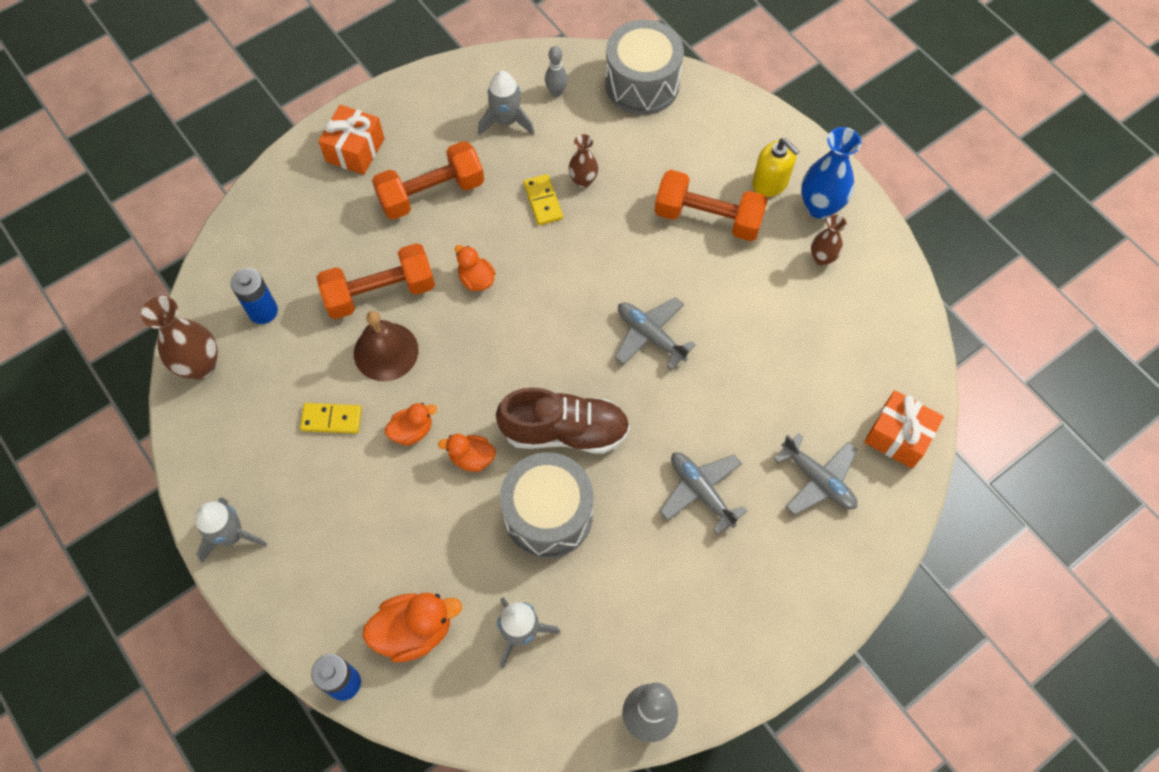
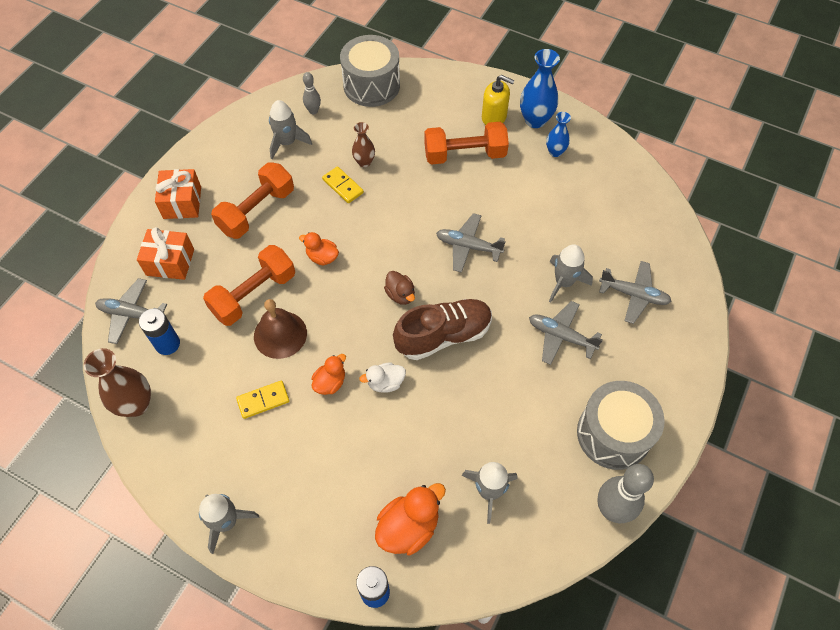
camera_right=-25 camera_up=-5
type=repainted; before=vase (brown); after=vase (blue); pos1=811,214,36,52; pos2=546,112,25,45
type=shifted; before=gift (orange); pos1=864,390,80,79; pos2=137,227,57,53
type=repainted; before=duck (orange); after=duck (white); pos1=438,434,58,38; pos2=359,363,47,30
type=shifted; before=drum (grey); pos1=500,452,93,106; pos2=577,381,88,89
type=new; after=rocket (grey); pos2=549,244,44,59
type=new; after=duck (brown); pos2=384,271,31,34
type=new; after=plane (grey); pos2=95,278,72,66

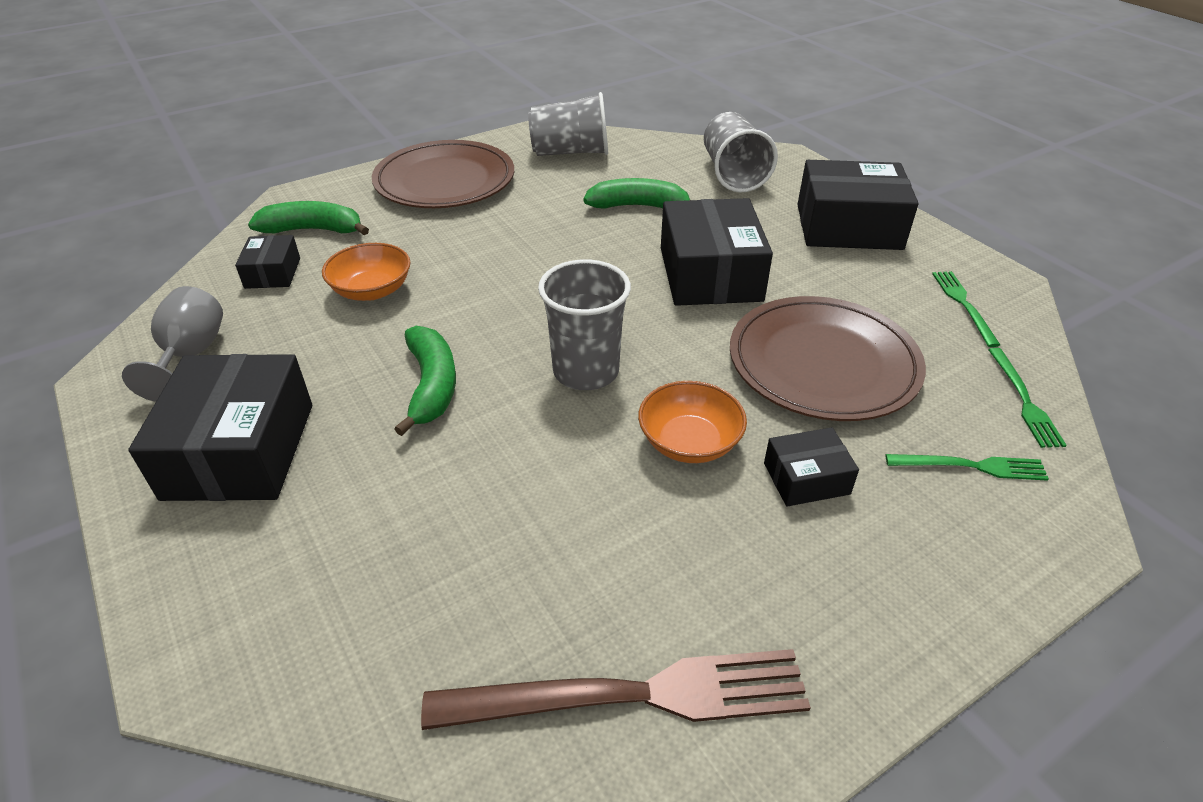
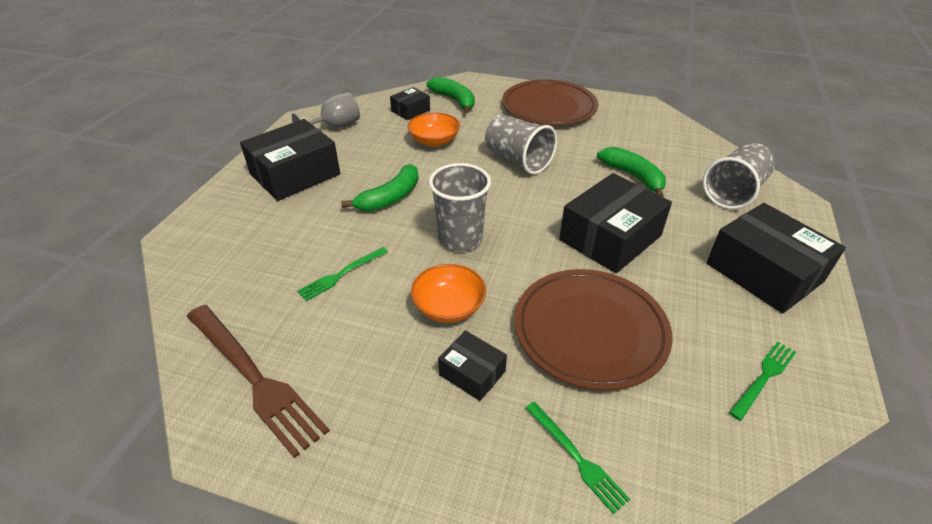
camera_right=50 camera_up=0
type=shifted; before=cup (grey); pos1=528,92,80,64; pos2=485,114,72,60
type=shifted; before=fork (green); pos1=988,348,79,100; pos2=297,247,91,54

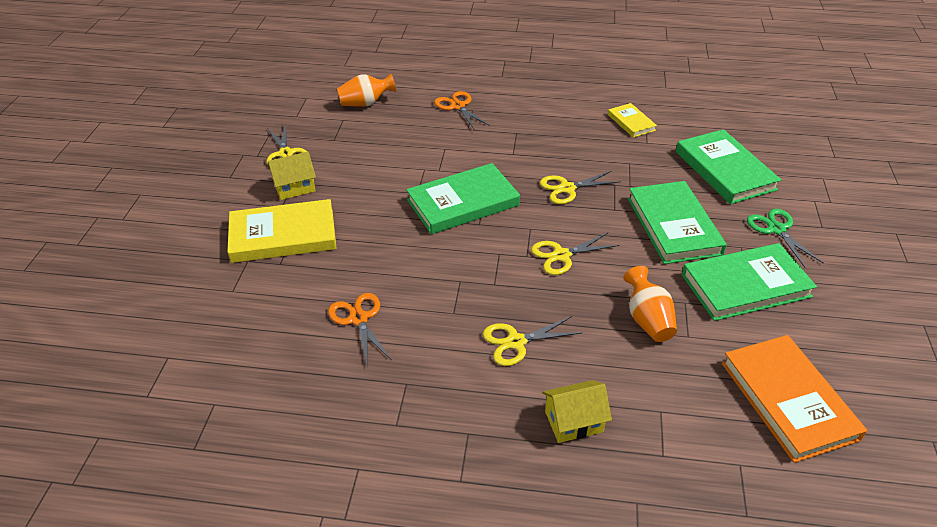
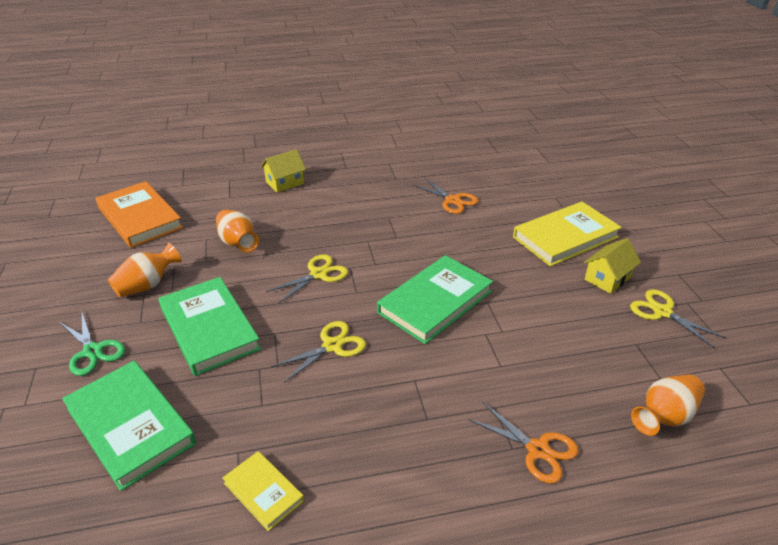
camera_right=160 camera_up=-5
type=swapped; before=book (green); after=vase (orange); pos1=682,243,135,78; pos2=108,243,74,54
type=gone; before=scissors (yellow); pos1=483,316,98,50

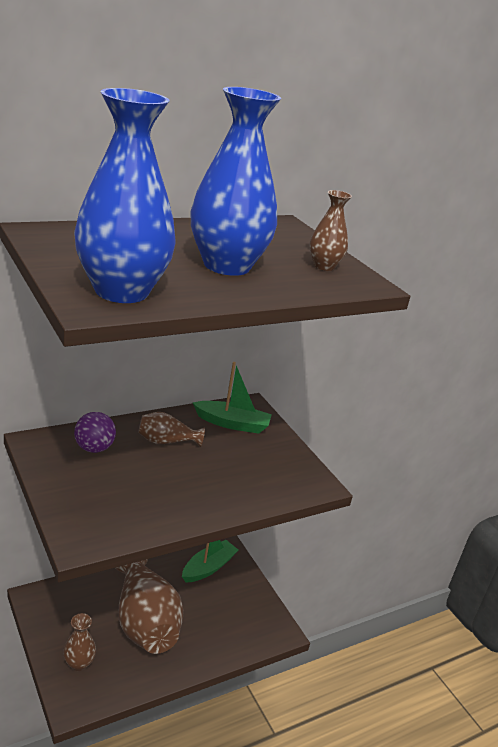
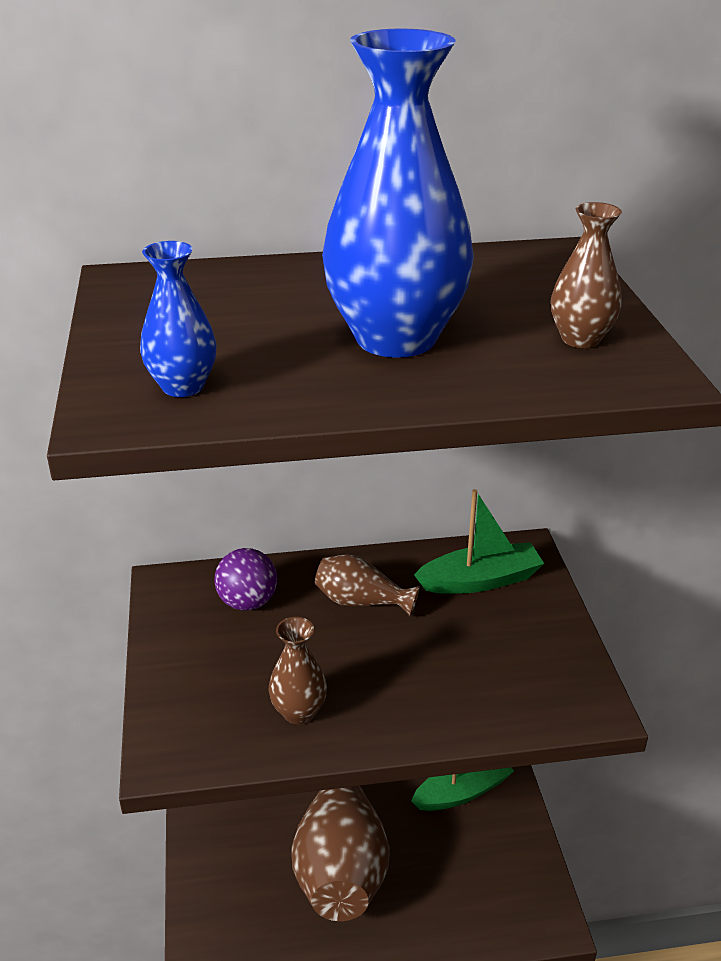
camera_right=25 camera_up=5
type=scaled; before=vase (blue); pos1=74,88,102,215; pos2=140,241,77,156; scale=0.47
type=rotated; before=boat (green); pos1=193,362,79,72; pos2=414,489,130,105; turn=-45
type=shifted; before=vase (brown); pos1=63,613,33,58; pos2=268,617,59,107

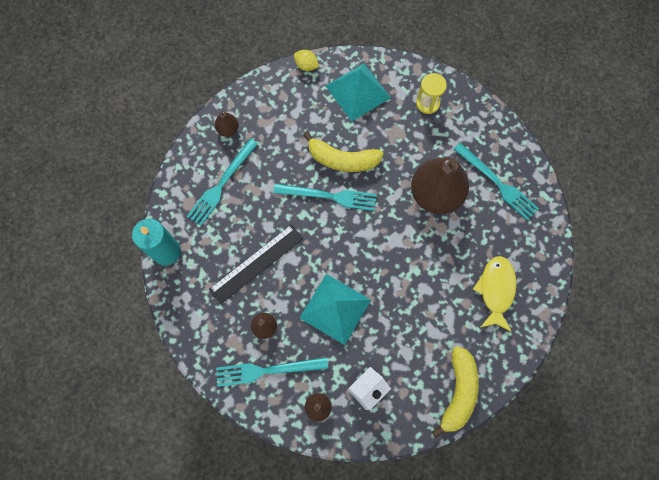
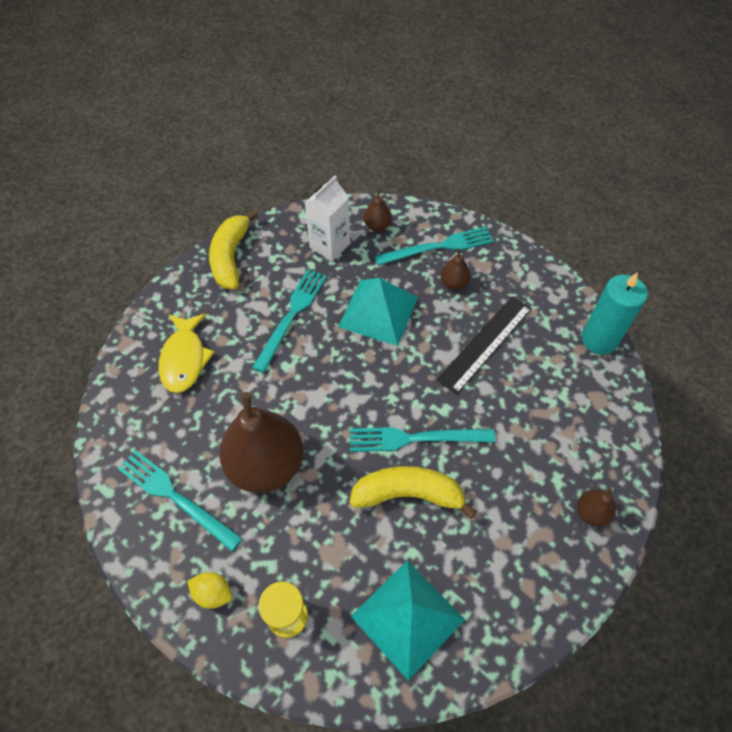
camera_right=170 camera_up=-15
type=shifted; before=lemon (yellow); pos1=294,50,25,21; pos2=187,572,45,37
type=shifted; before=fork (turquoise); pos1=187,139,71,87; pos2=252,269,75,104

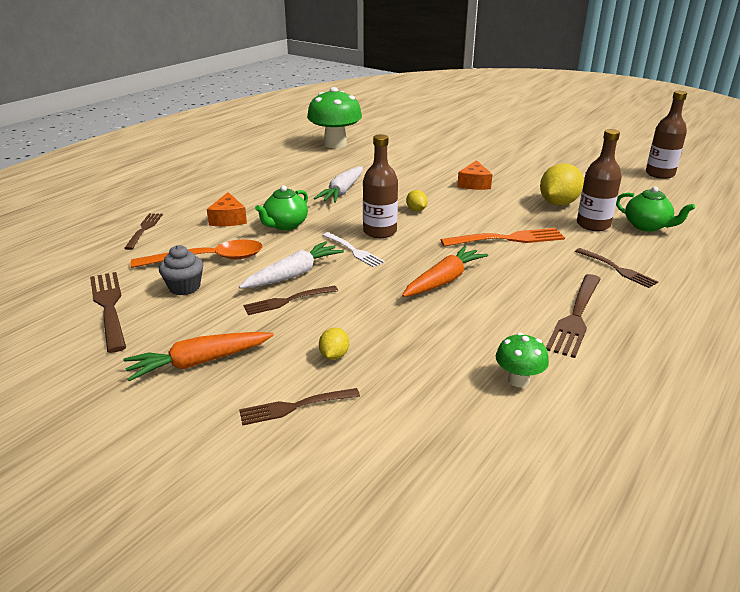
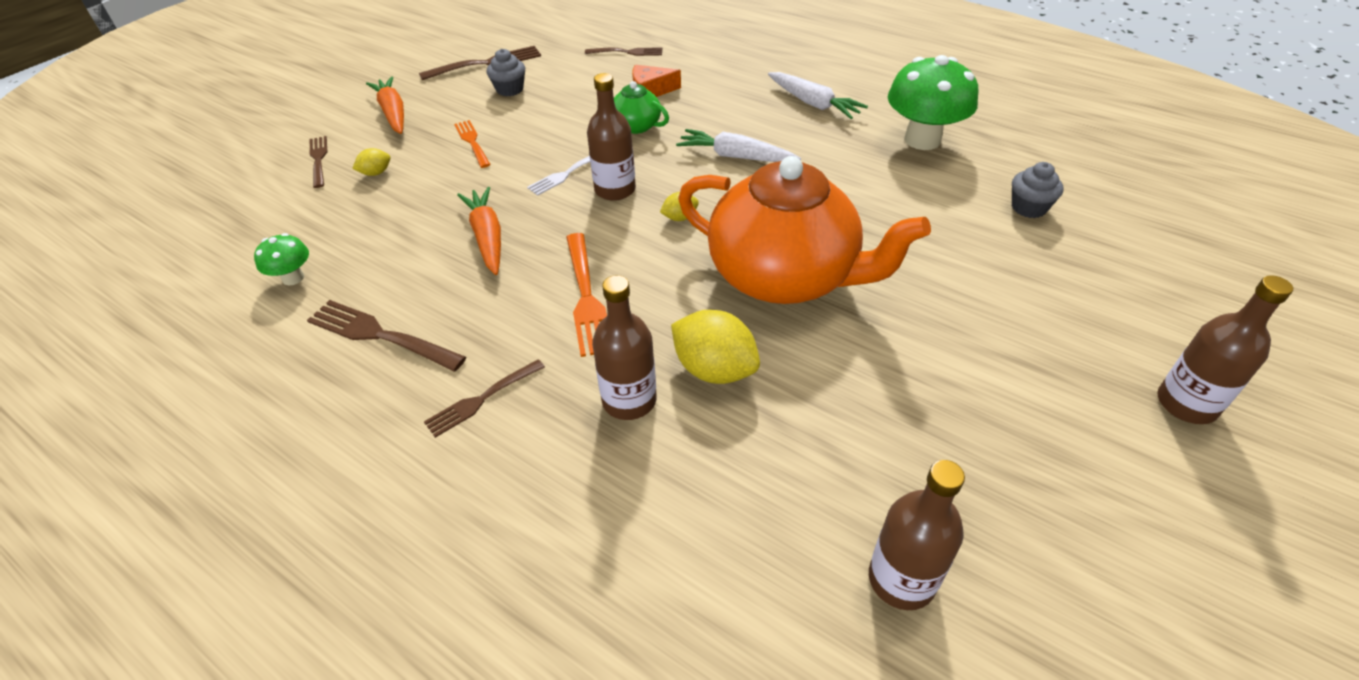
camera_right=90 camera_up=15
type=swapped; before=cheese (orange); after=teapot (orange); pos1=457,160,35,30; pos2=678,156,253,148
type=gone; before=teapot (green); pos1=616,186,79,46
type=gone; before=spoon (orange); pos1=130,239,133,29
type=shifted; before=carrot (white); pos1=239,241,105,48; pos2=768,72,100,47
type=rotated; before=carrot (orange); pos1=402,246,86,51; pos2=457,187,44,88; turn=-150
type=repainted; before=fork (brown); after=fork (orange); pos1=243,285,95,30; pos2=454,120,37,48
type=rotated; before=lemon (yellow); pos1=319,328,30,32; pos2=352,148,38,28; turn=-45
type=new; after=cupcake (grey); pos2=1012,162,52,56
type=new; after=bottle (brown); pos2=1157,275,136,149

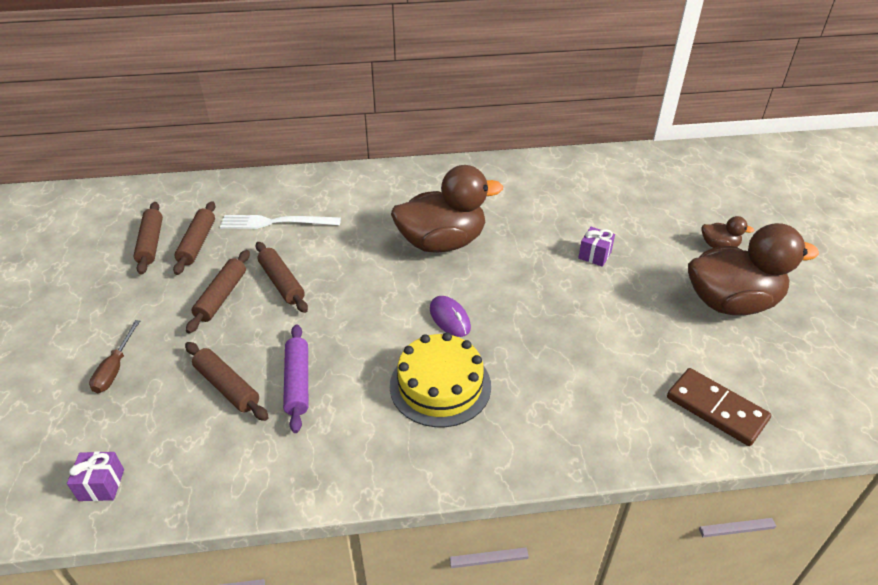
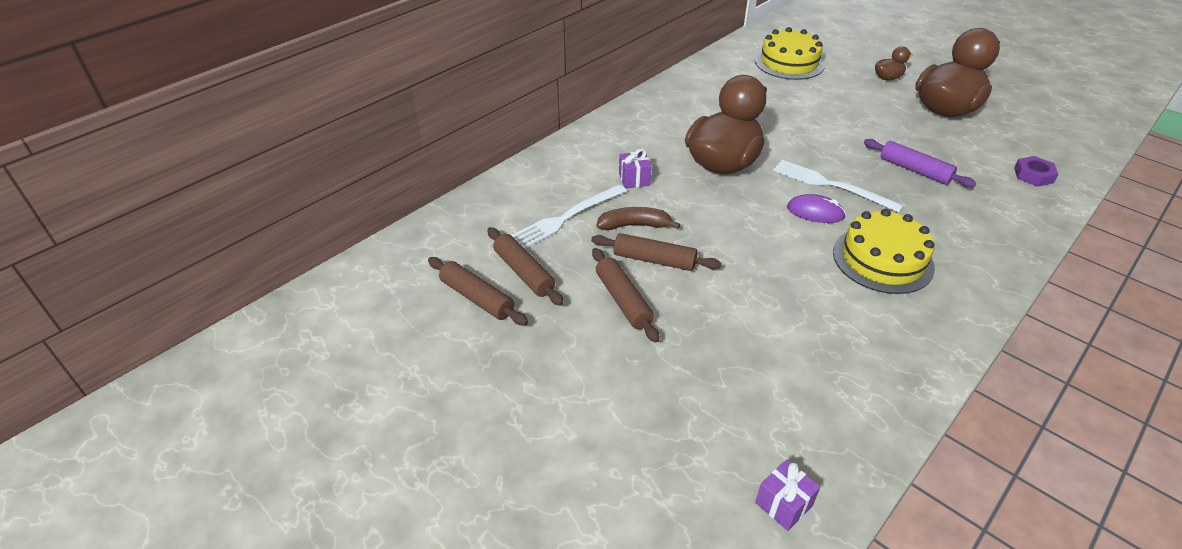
camera_right=-40 camera_up=0
type=shifted; before=gift (purple); pos1=578,227,37,40; pos2=619,149,33,40
type=gone; before=screwdriver (brown); pos1=89,320,51,73
type=shifted; before=rolling pin (purple); pos1=283,324,25,109; pos2=864,139,112,49
type=gone; before=rolling pin (brown); pos1=185,342,84,79
type=swapped; before=domino (brown); after=nut (purple); pos1=667,368,104,78; pos2=1014,156,44,31
type=new; after=cake (yellow); pos2=755,27,70,53
type=new; after=fork (white); pos2=773,160,131,53
type=new; after=banana (brown); pos2=596,207,84,23

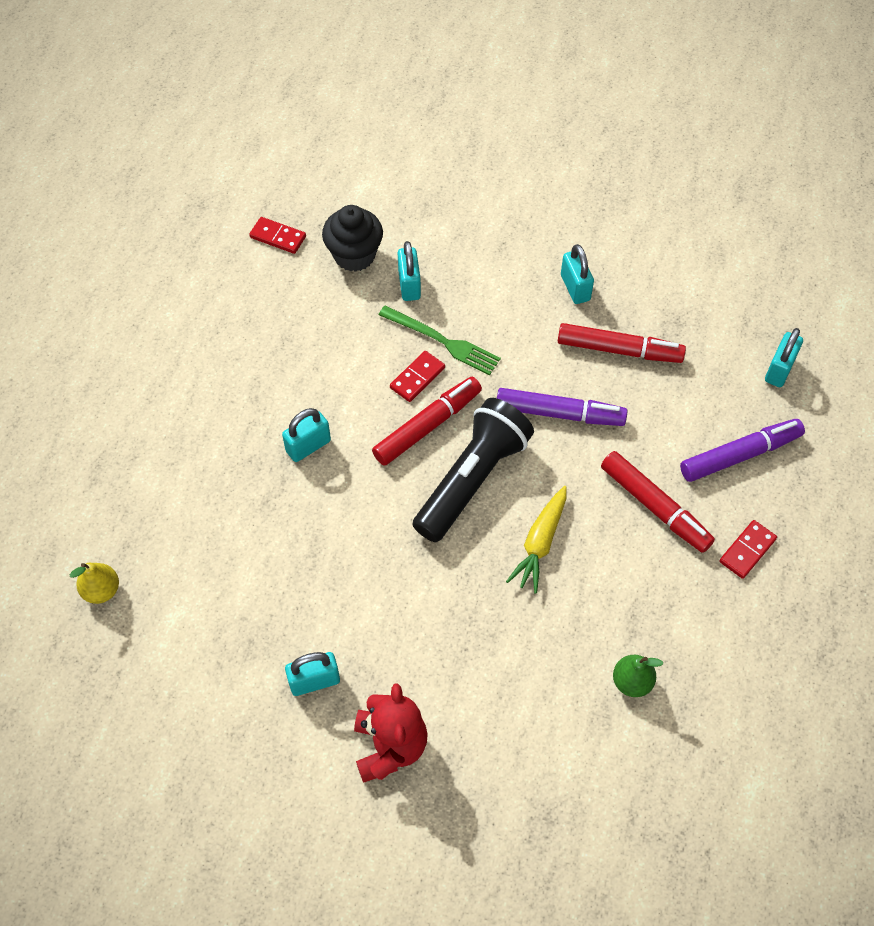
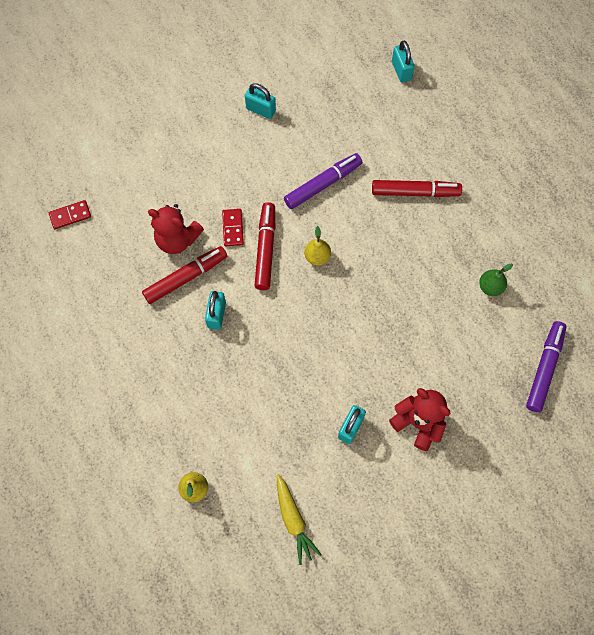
camera_right=-45 camera_up=10
type=gone; before=cupcake (black); pos1=322,205,61,67
type=gone; before=padlock (turquoise); pos1=398,241,23,60
type=gone; before=fork (green); pos1=378,306,123,69
type=shifted; before=marker (red); pos1=558,323,128,40; pos2=142,246,85,58
type=swapped; before=flashlight (black); after=pear (yellow); pos1=413,398,121,144; pos2=304,226,27,39
type=shifted; before=marker (purple); pos1=680,419,125,63; pos2=526,321,41,91
type=shifted; before=carrot (yellow); pos1=506,486,61,107; pos2=277,474,45,91
type=gone; before=domino (red); pos1=719,520,58,59
type=new; after=teddy bear (red); pos2=148,204,56,50

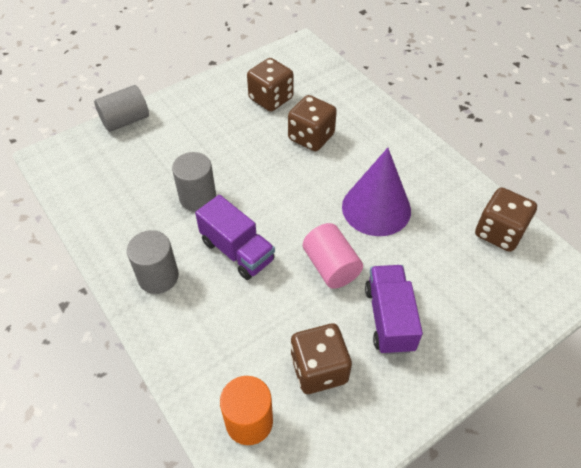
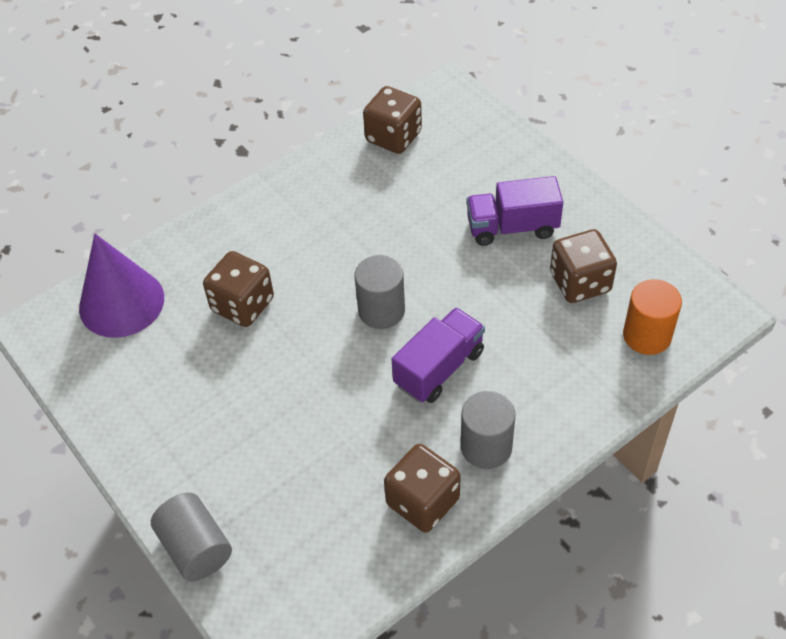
camera_right=-90 camera_up=0
type=shifted; before=dice (brown); pos1=247,58,47,53; pos2=384,444,76,88
type=shifted; before=cone (purple); pos1=342,148,69,88; pos2=79,234,85,104
type=shifted; before=cylinder (grey); pos1=172,152,44,60; pos2=355,255,50,74
type=gone; before=cylinder (pink); pos1=303,223,60,66

